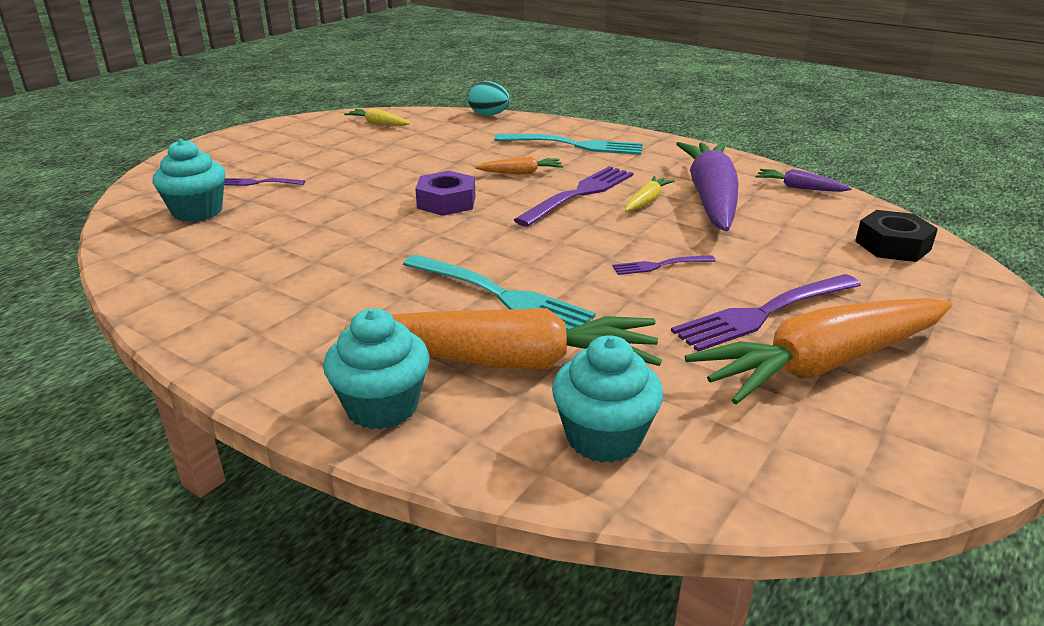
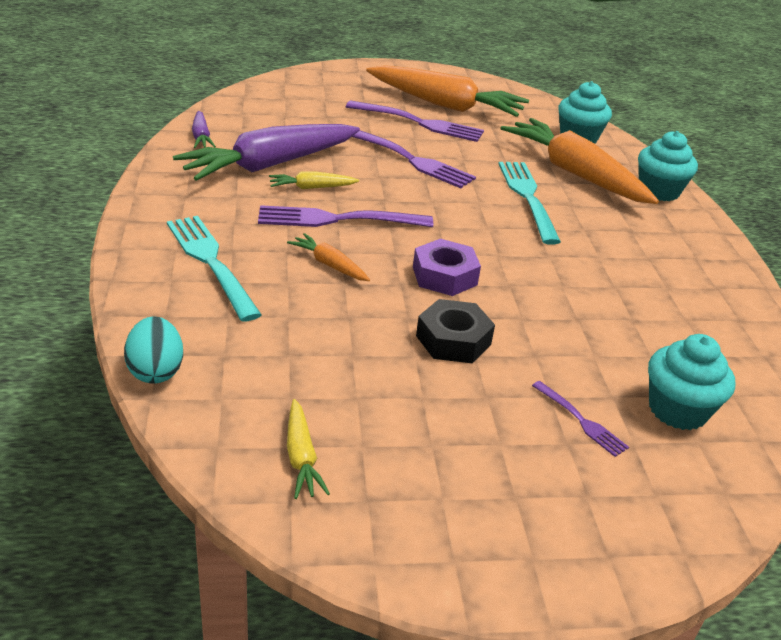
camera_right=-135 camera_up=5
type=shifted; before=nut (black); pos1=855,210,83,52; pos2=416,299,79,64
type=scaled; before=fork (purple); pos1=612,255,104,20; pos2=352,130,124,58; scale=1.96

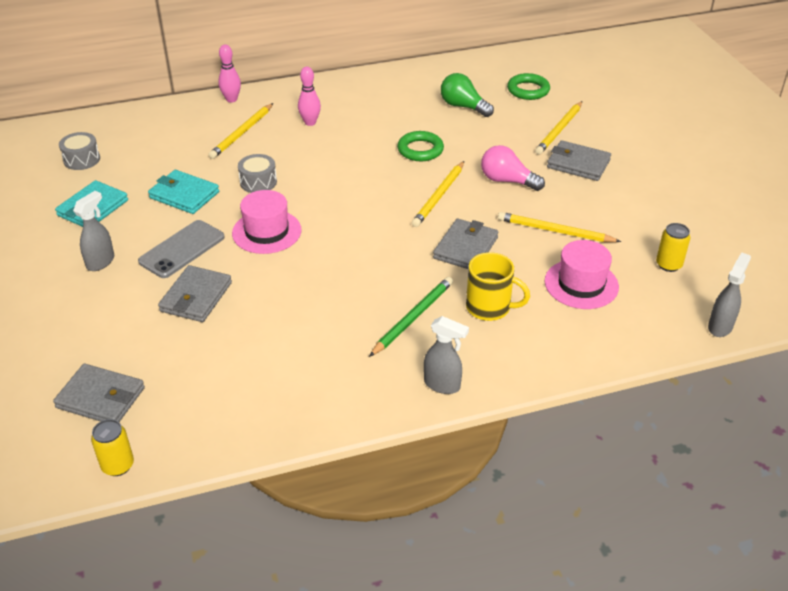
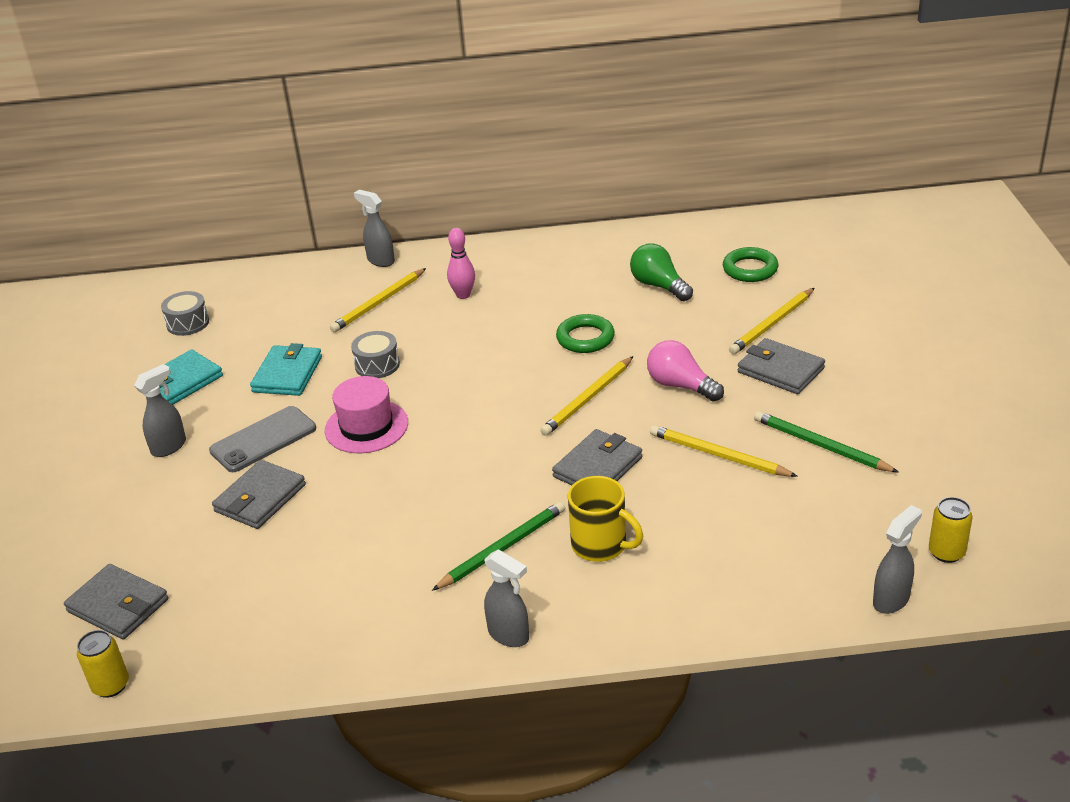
camera_right=15 camera_up=-5
type=swapped; before=bowling pin (pink); after=spray bottle (grey); pos1=218,45,23,58; pos2=354,190,41,77
type=rotated; before=wallet (turquoise); pos1=148,170,71,44; pos2=250,343,72,53; turn=60
type=shifted; before=can (yellow); pos1=656,223,34,49; pos2=929,497,44,66
type=gone; before=hat (pink); pos1=545,240,74,69
type=new; after=pencil (green); pos2=754,411,145,62

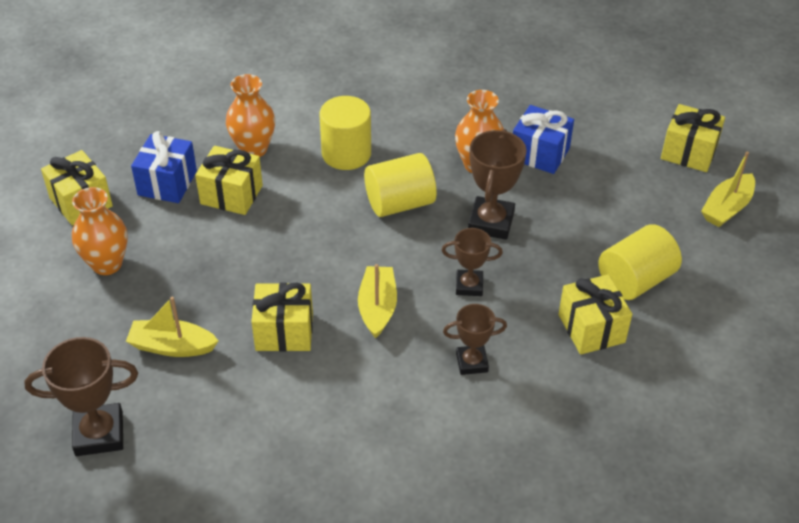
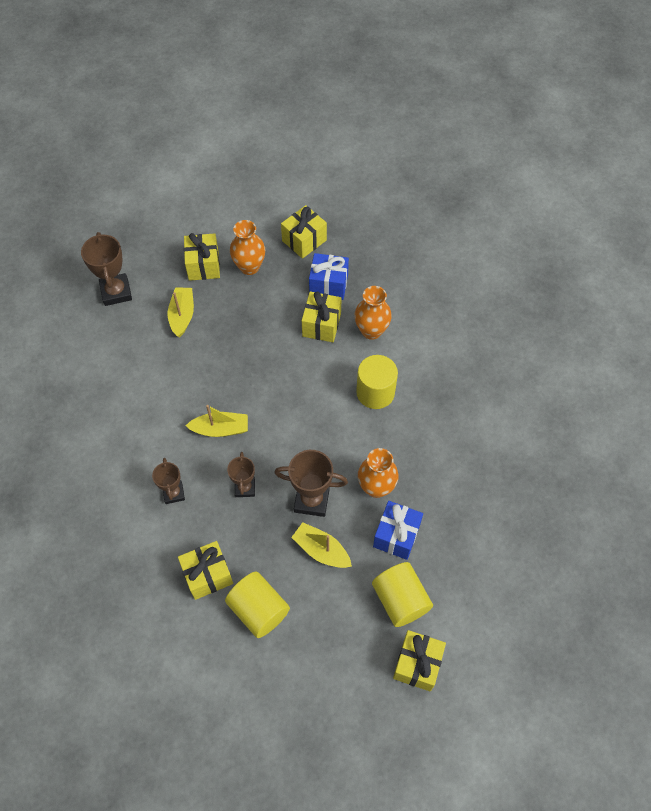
camera_right=85 camera_up=15
type=shifted; before=boat (yellow); pos1=701,152,54,75; pos2=291,522,61,46
type=shifted; before=cylinder (yellow); pos1=364,153,73,64; pos2=372,562,61,65
type=shifted; before=gift (yellow); pos1=251,283,62,68; pos2=184,233,36,48

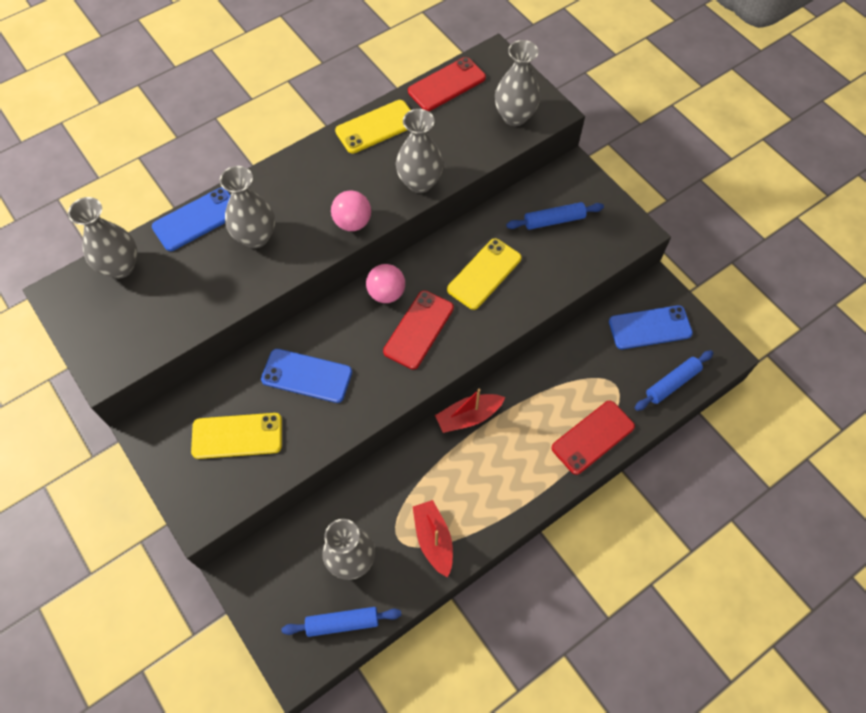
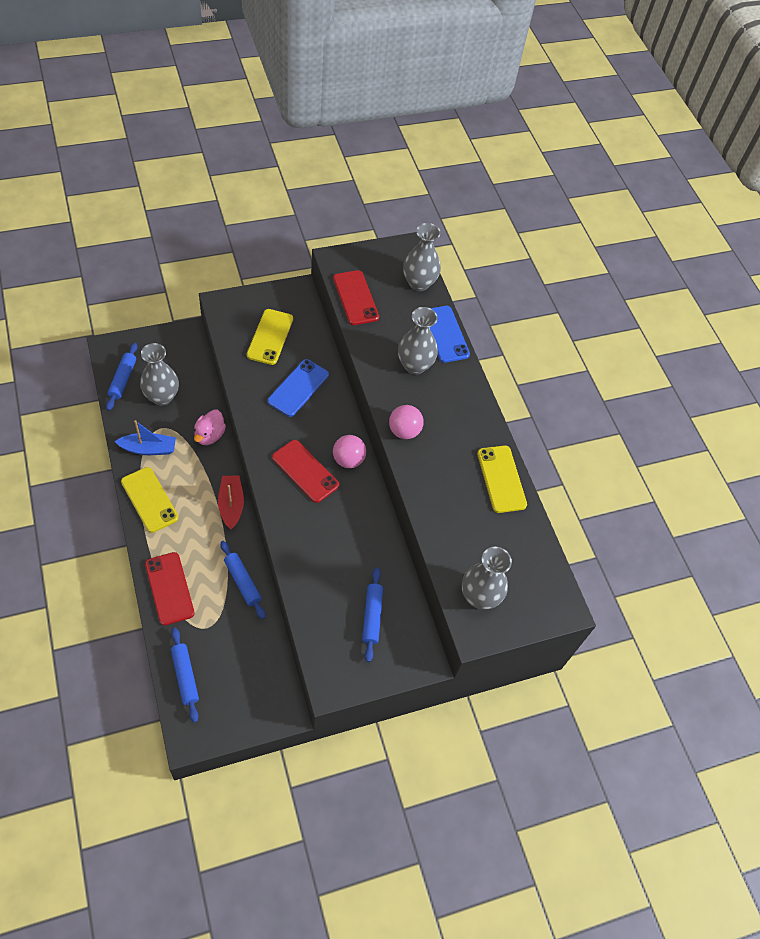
camera_right=100 camera_up=-5
type=shifted; before=phone (red); pos1=408,57,78,54; pos2=333,270,46,55
type=gone; before=vase (grey); pos1=396,109,47,84
type=shifted; before=phone (yellow); pos1=447,238,75,72; pos2=121,467,58,66
type=gone; before=phone (blue); pos1=609,305,84,44
type=repainted; before=boat (red); after=boat (blue); pos1=413,500,40,78; pos2=114,420,62,35
type=new; after=duck (pink); pos2=194,410,32,35
type=new; after=rolling pin (blue); pos2=220,541,46,78

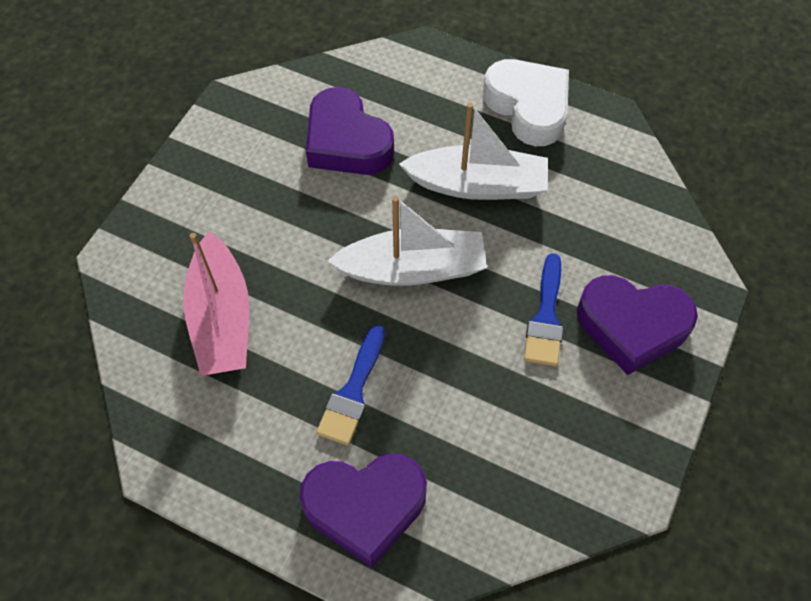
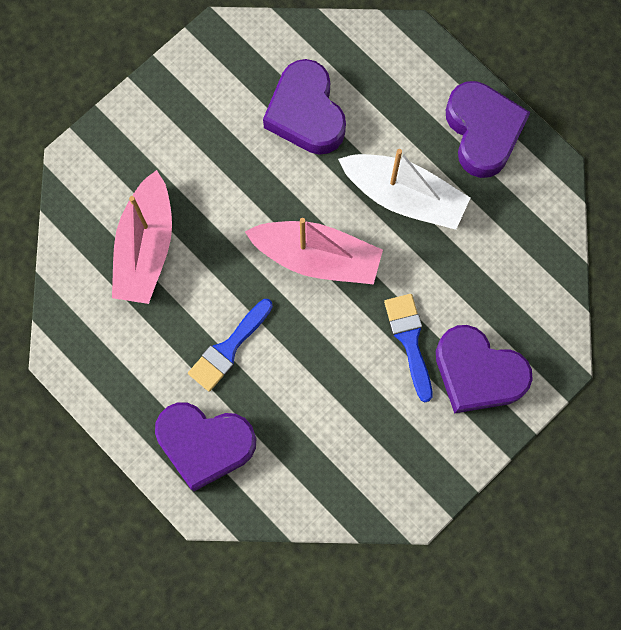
camera_right=20 camera_up=15
type=repainted; before=heart (white); after=heart (purple); pos1=483,59,86,87; pos2=446,81,85,97
type=repainted; before=boat (white); after=boat (pink); pos1=328,196,159,90; pos2=245,218,138,66
type=rotated; before=brush (blue); pos1=524,253,39,113; pos2=384,294,49,108; turn=135

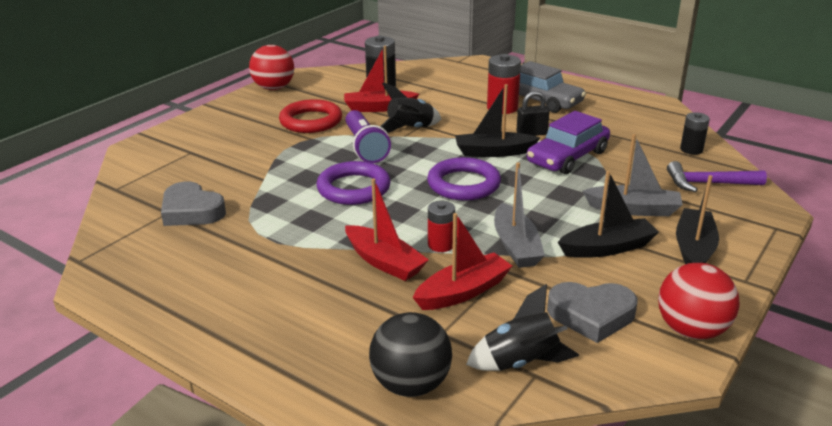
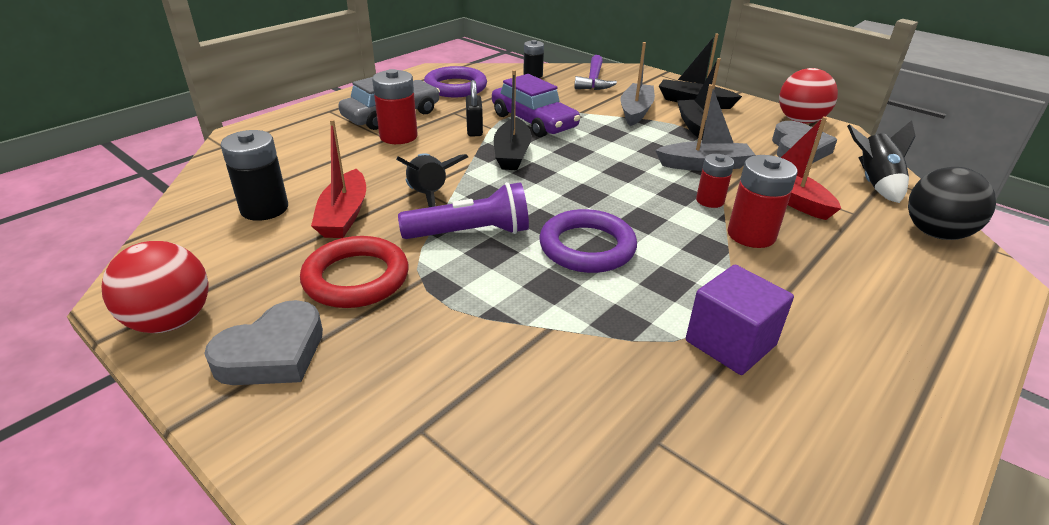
camera_right=-85 camera_up=5
type=shifted; before=ring (purple); pos1=427,157,74,44; pos2=424,66,63,31
type=swapped; before=boat (red); after=battery (red); pos1=345,179,84,102; pos2=728,155,69,93
type=shifted; before=heart (grey); pos1=161,181,65,45; pos2=204,300,119,85
type=new; after=cube (purple); pos2=686,265,108,110

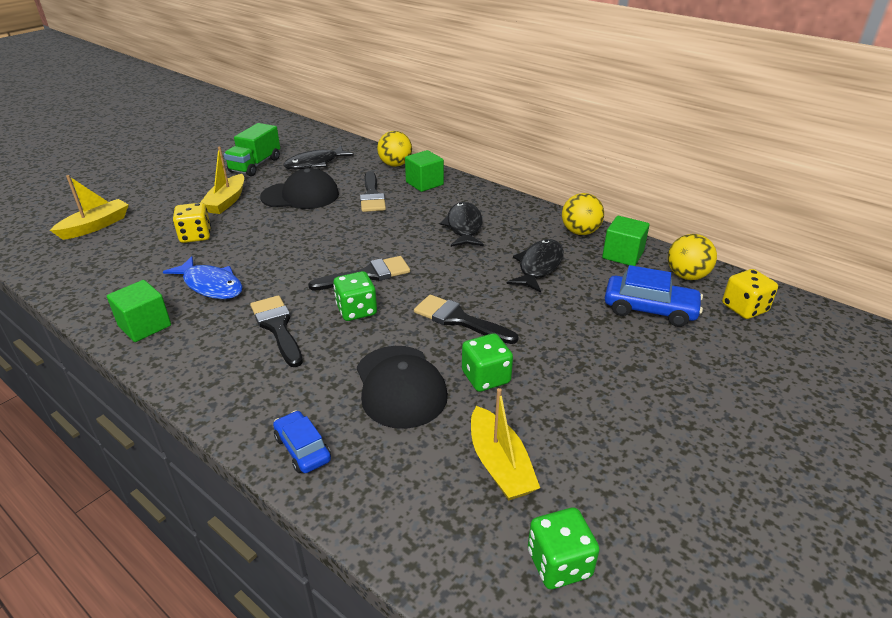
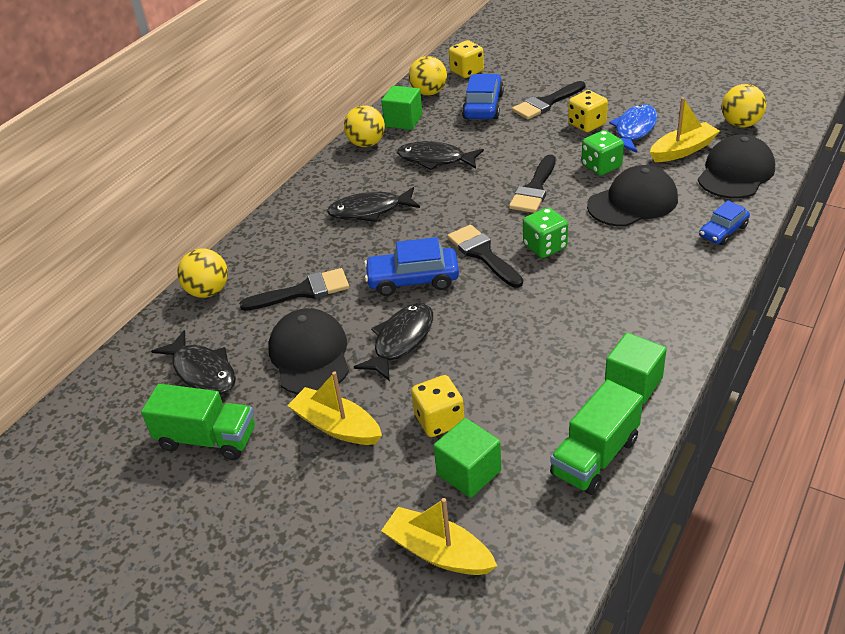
camera_right=-95 camera_up=5
type=rotated; before=boat (yellow); pos1=200,147,44,67; pos2=287,371,95,74; turn=-150
type=shifted; before=cube (green); pos1=405,150,39,42; pos2=434,418,67,80
type=shifted; before=fish (blue); pos1=163,256,80,43; pos2=609,104,48,49
type=shifted; before=brush (black); pos1=250,295,53,72; pos2=512,81,73,38
type=swapped; before=dice (green); after=ball (yellow); pos1=528,508,71,81; pos2=722,84,44,43
type=new; after=dice (yellow); pos2=568,90,40,42
type=new; after=cap (black); pos2=698,134,77,65
type=new; after=car (blue); pos2=364,237,95,59
type=new; after=fish (black); pos2=354,303,79,78
type=new; after=truck (green); pos2=550,380,93,115

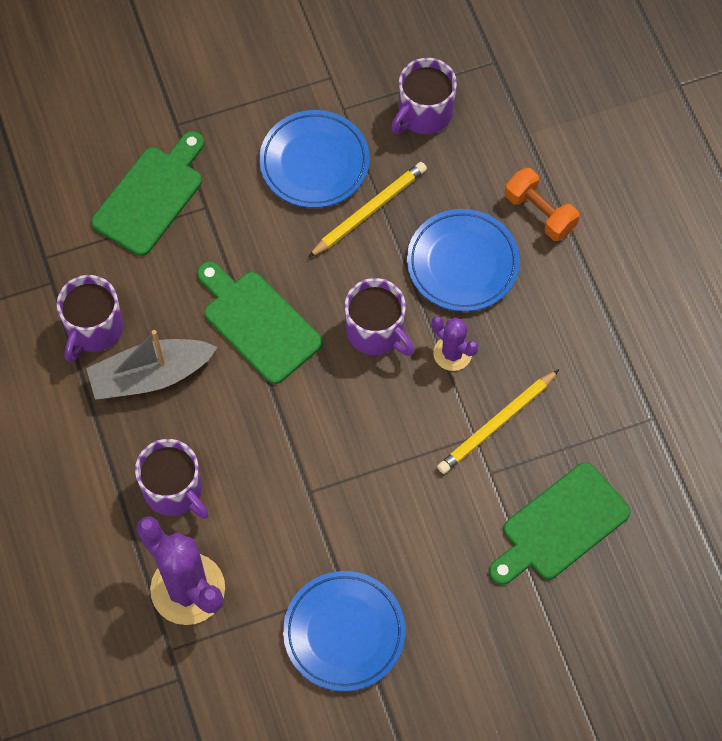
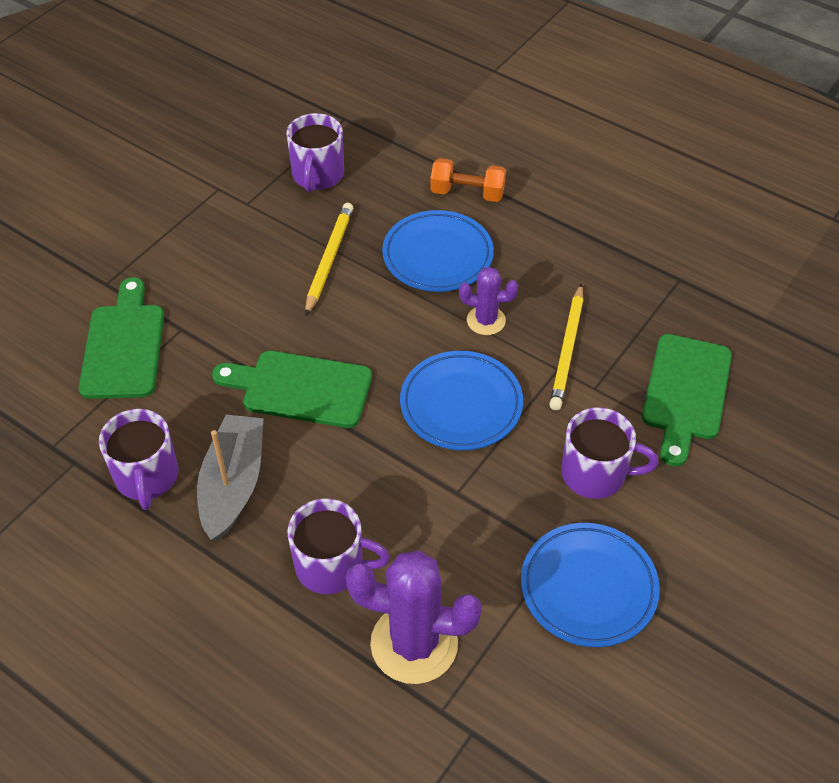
camera_right=-35 camera_up=-15
type=shifted; before=plate (blue); pos1=259,110,111,98; pos2=400,351,123,99
type=shifted; before=mug (purple); pos1=345,278,70,78; pos2=561,407,97,92
type=rotated; before=boat (grey); pos1=86,330,132,70; pos2=197,415,67,126; turn=150

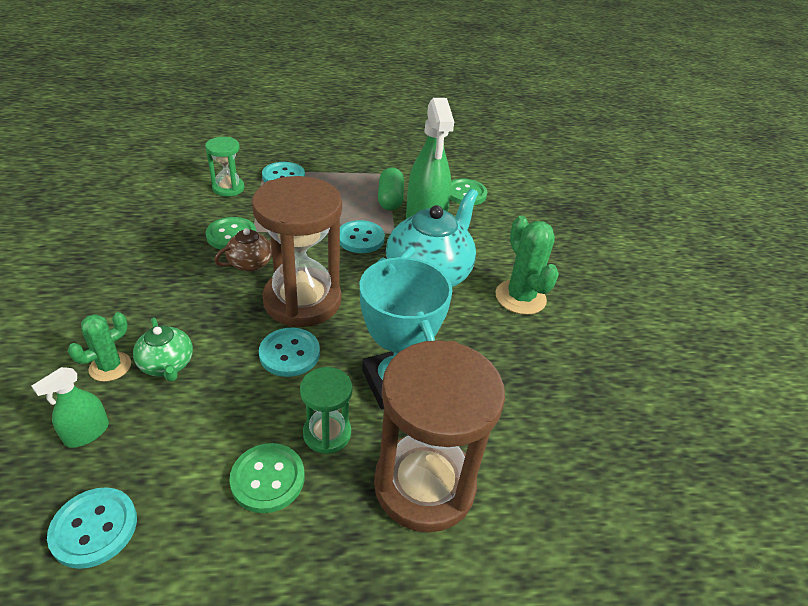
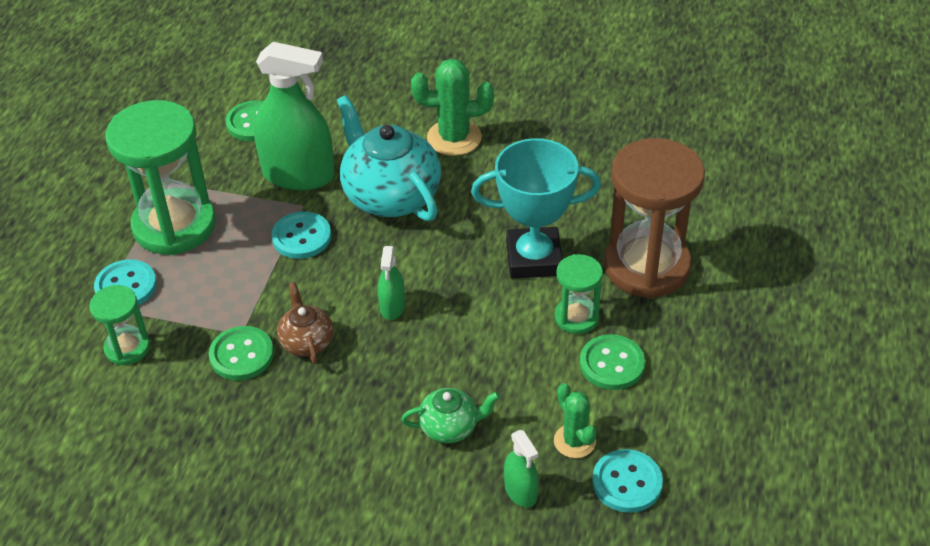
camera_right=-65 camera_up=5
type=gone; before=capsule (green); pos1=378,167,26,44
type=swapped; before=hourglass (brown); after=spray bottle (green); pos1=252,176,90,151; pos2=378,246,27,74
type=shifted; before=cactus (green); pos1=68,312,63,70; pos2=554,383,43,75
type=gone; before=button (turquoise); pos1=259,328,61,49
type=new; after=hourglass (green); pos2=105,100,111,155

